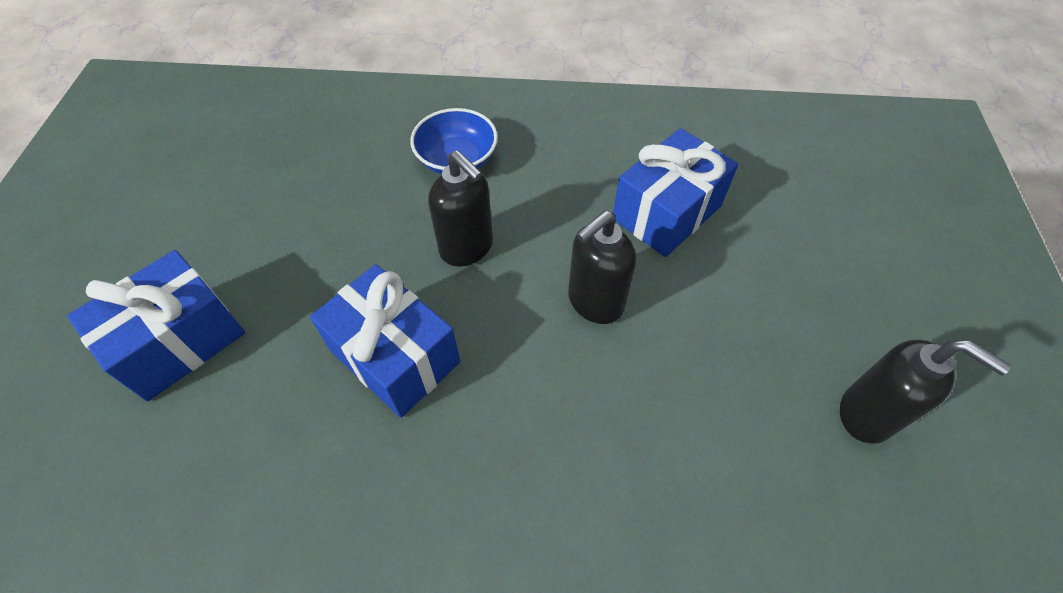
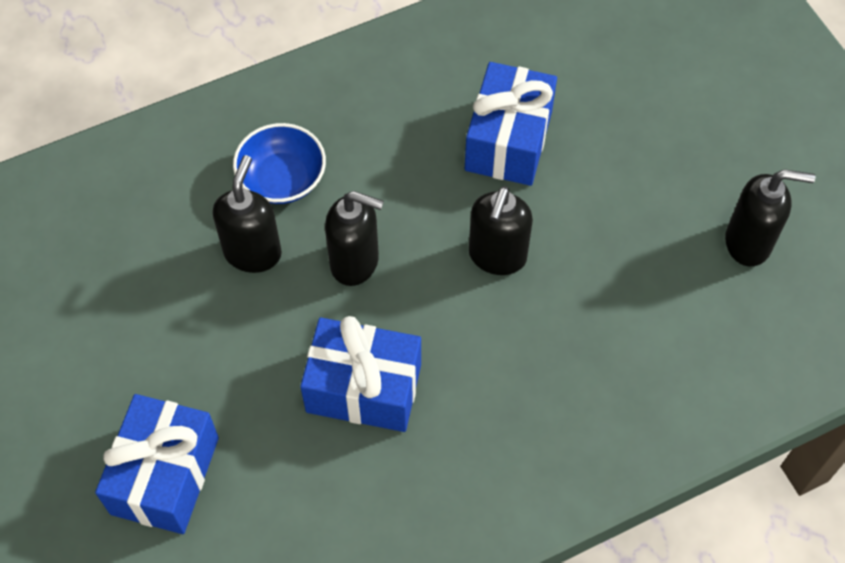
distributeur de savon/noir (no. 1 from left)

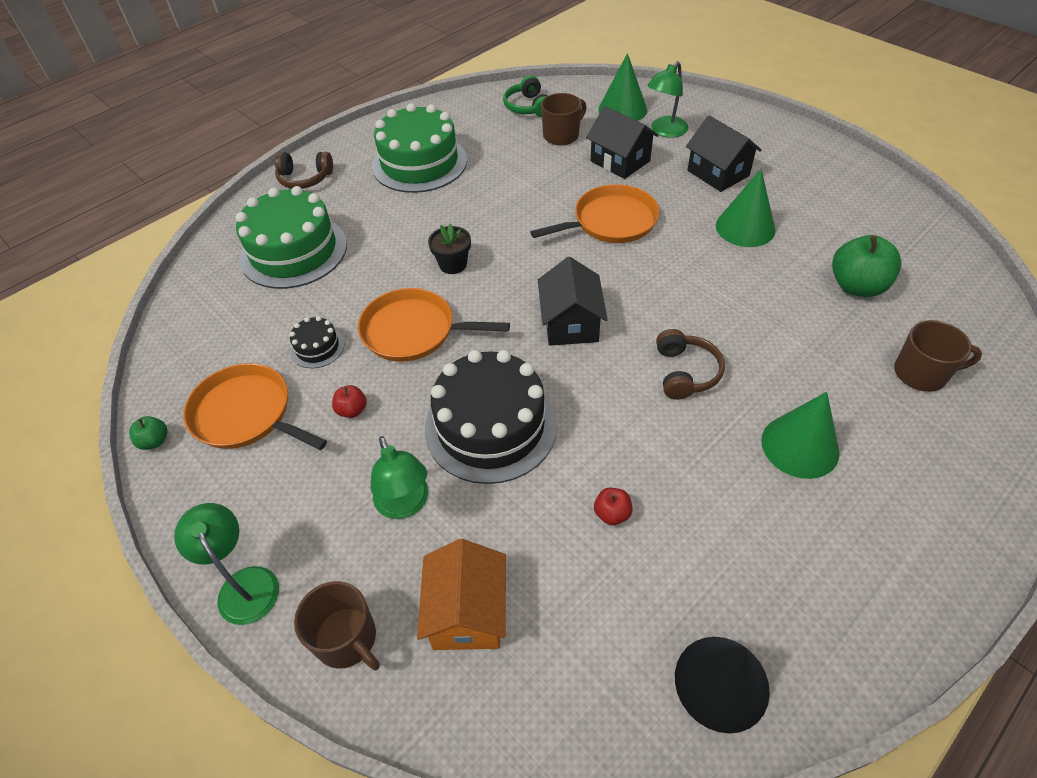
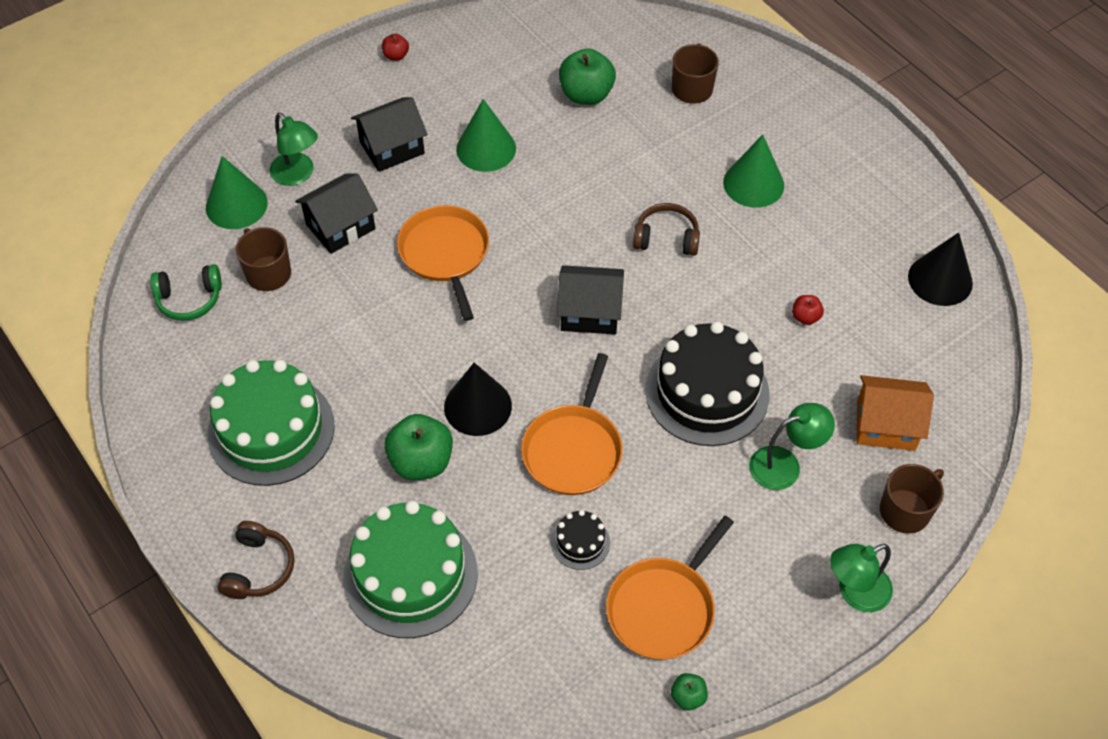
cône/noir (no. 1 from left)
pomme/rouge (no. 1 from left)
pomme/vert (no. 1 from left)

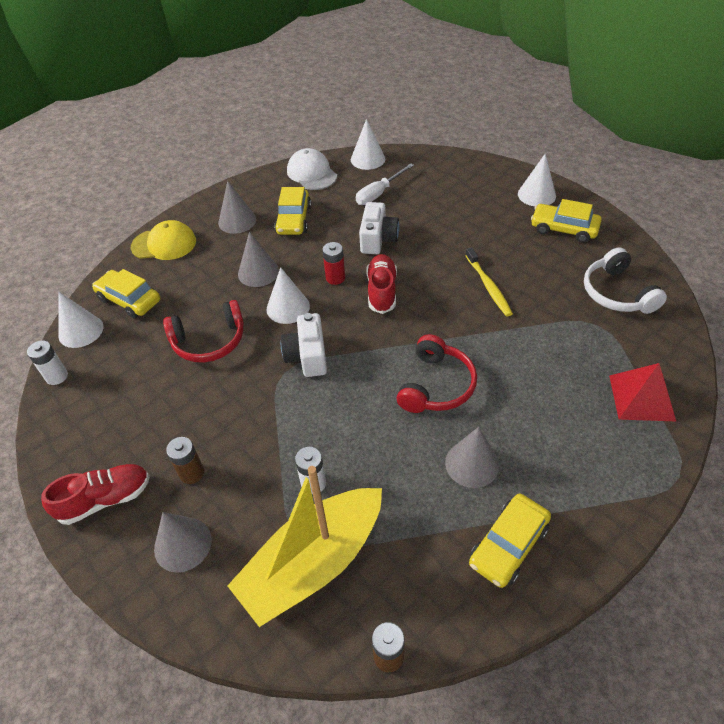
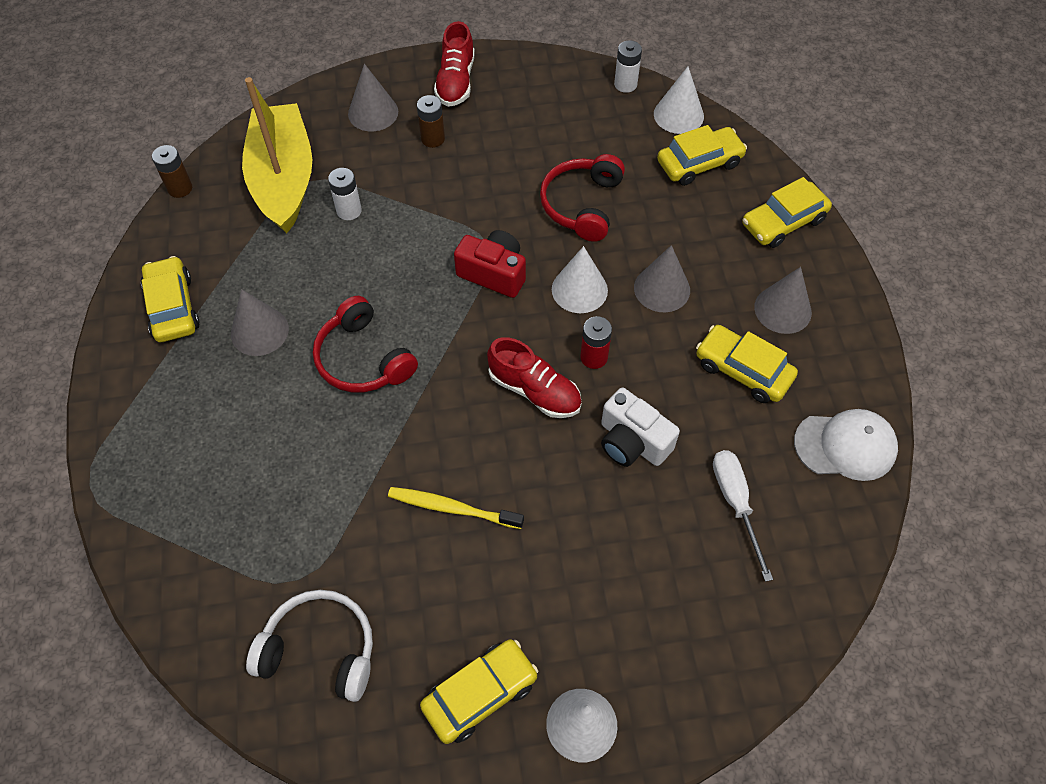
cône/blanc (no. 3 from left in the first image)
voiture/jaune (no. 5 from left)
appareil photo/rouge
pyramide/rouge

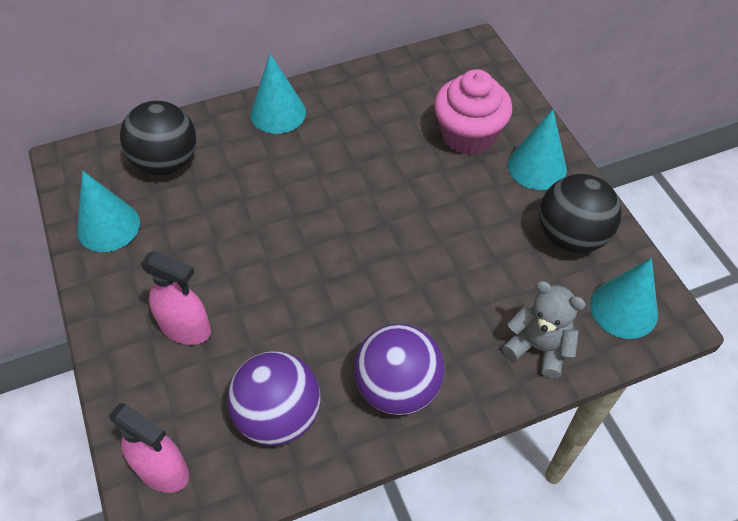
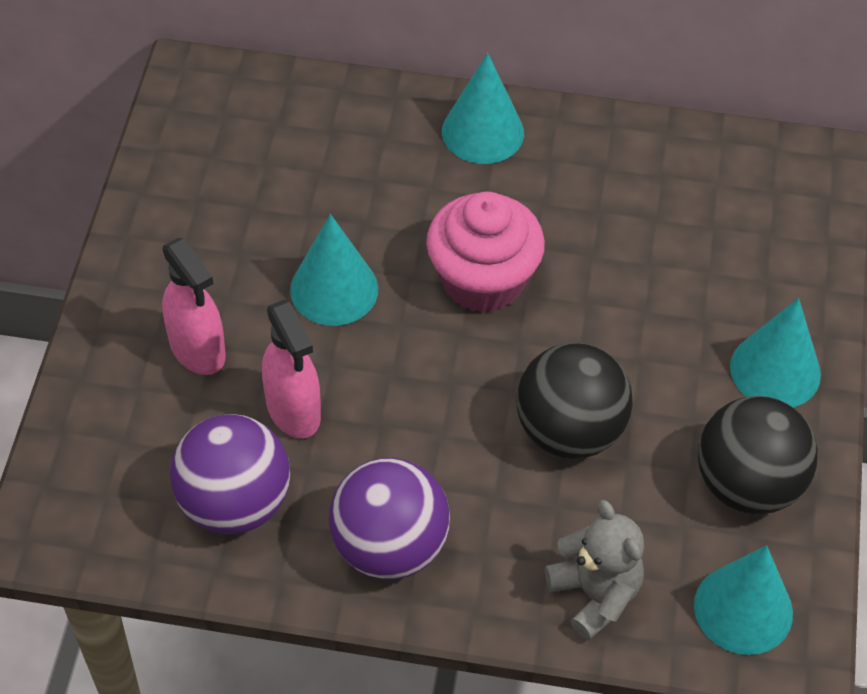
muffin/rose
balle/noir (no. 1 from left)
cône/turquoise (no. 1 from left)
vaporisateur/rose (no. 2 from left)

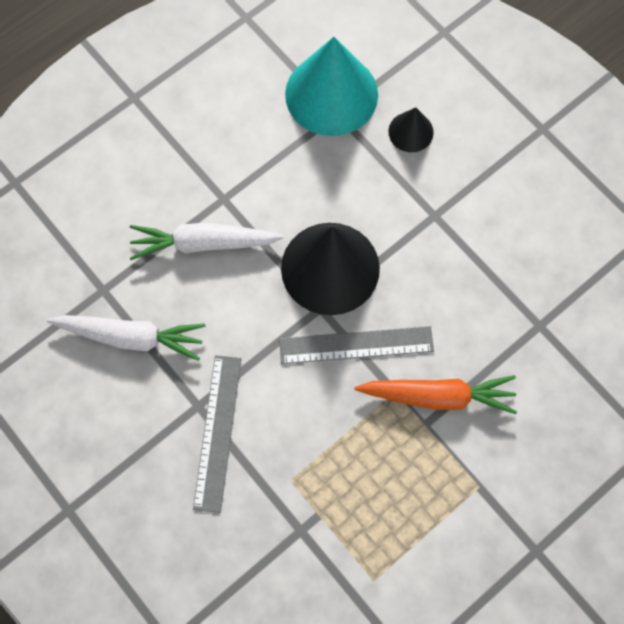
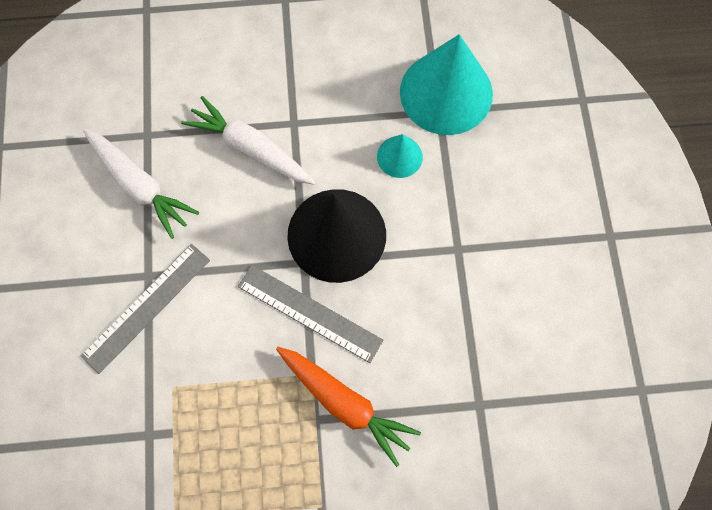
cône/noir (no. 2 from left in the first image)
cône/turquoise (no. 1 from left)

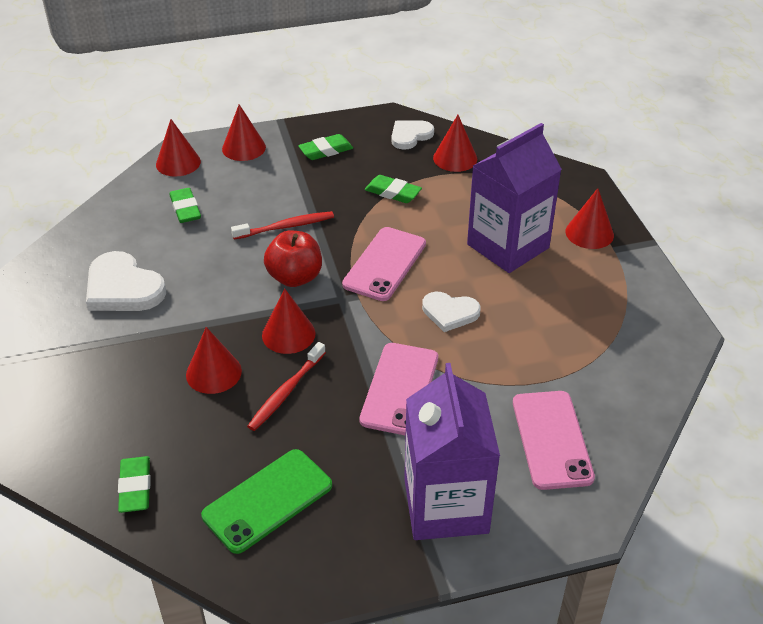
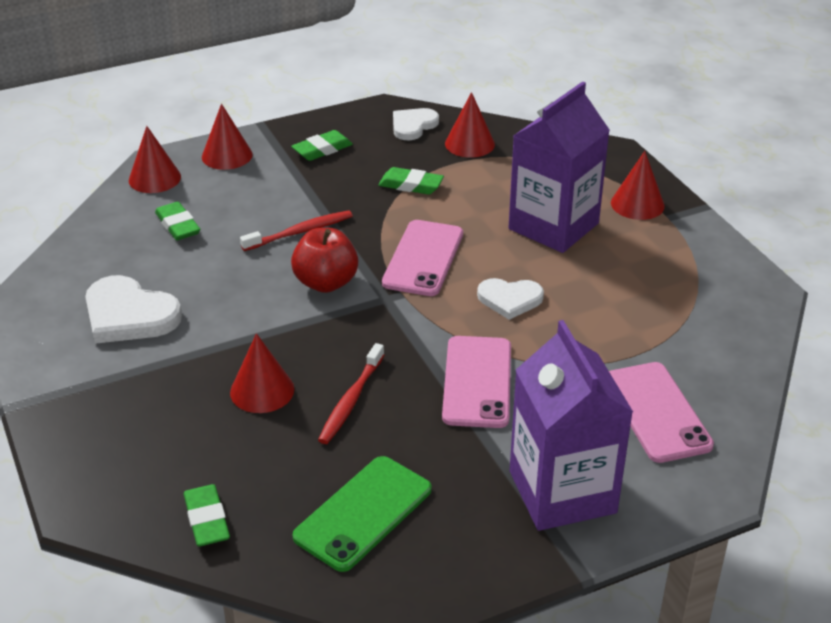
cône/rouge (no. 4 from left in the first image)

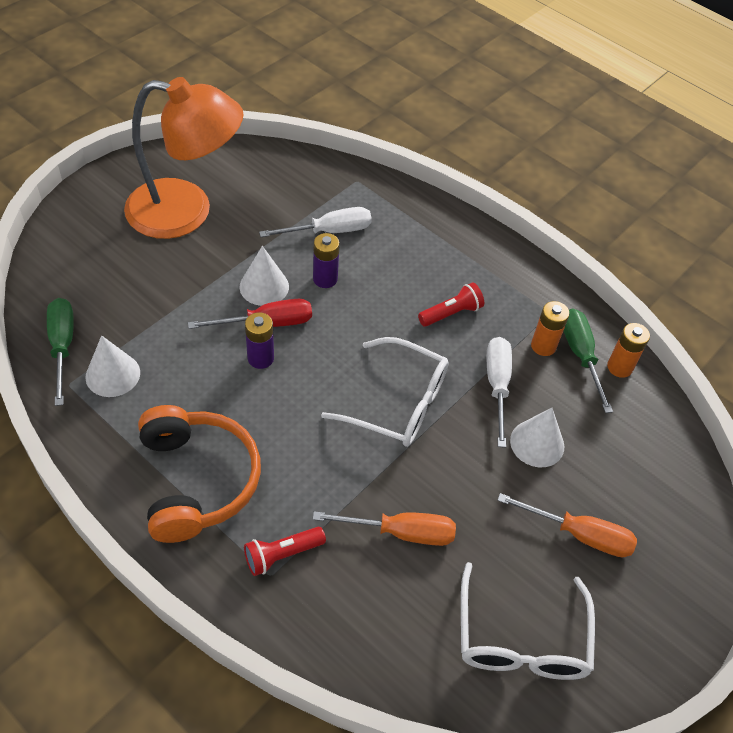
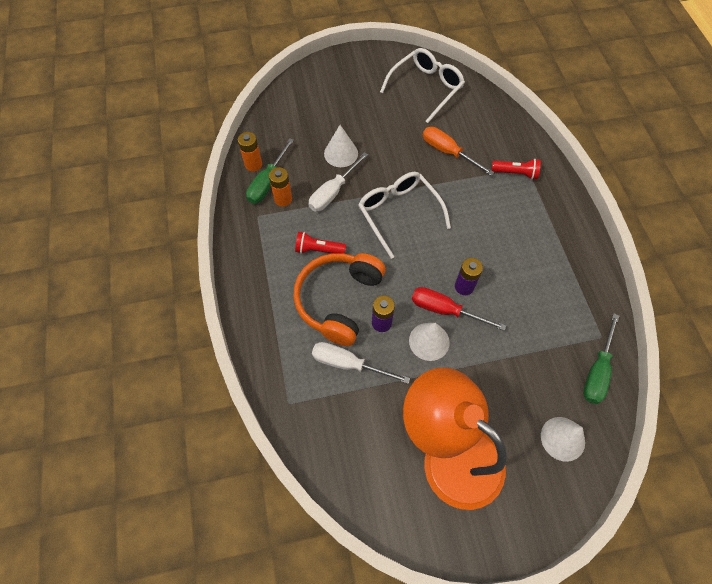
cône/blanc (no. 3 from left)
casque audio/orange
tournevis/orange (no. 2 from left in the first image)

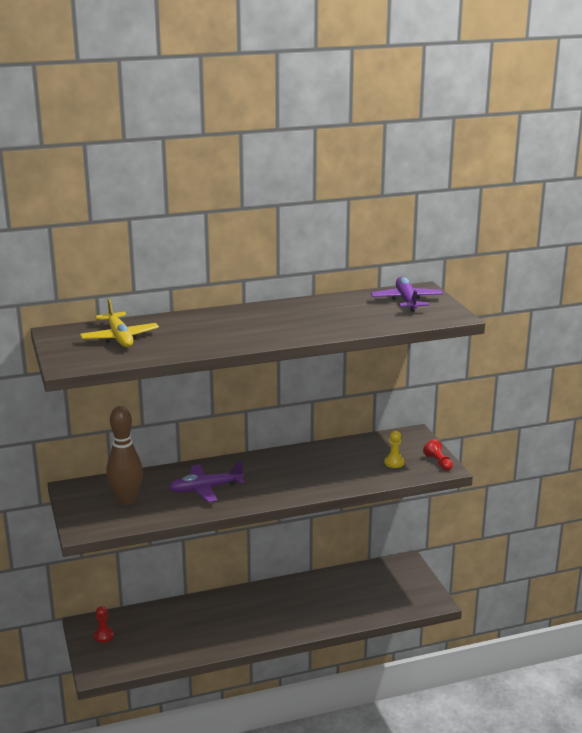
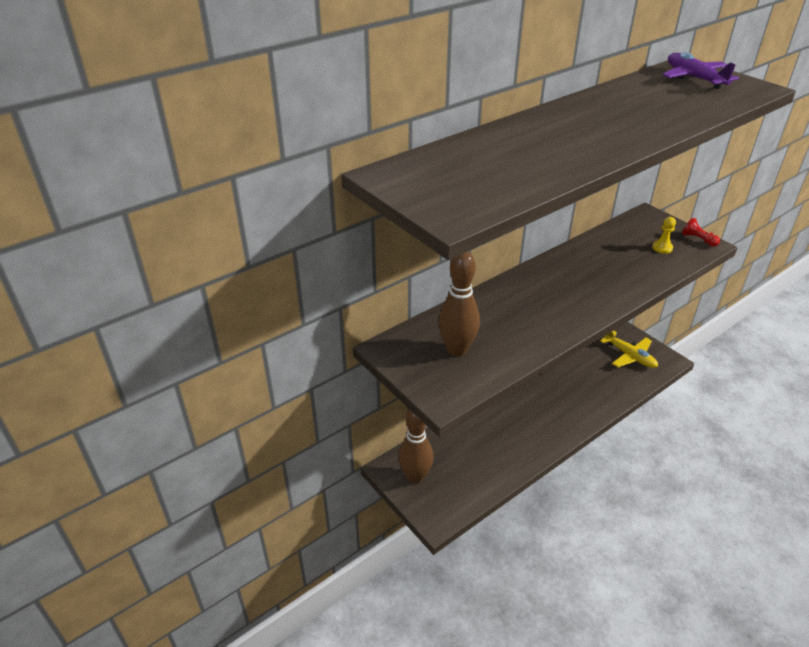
avion/jaune
avion/violet (no. 1 from left in the first image)
quille/marron (no. 1 from left)

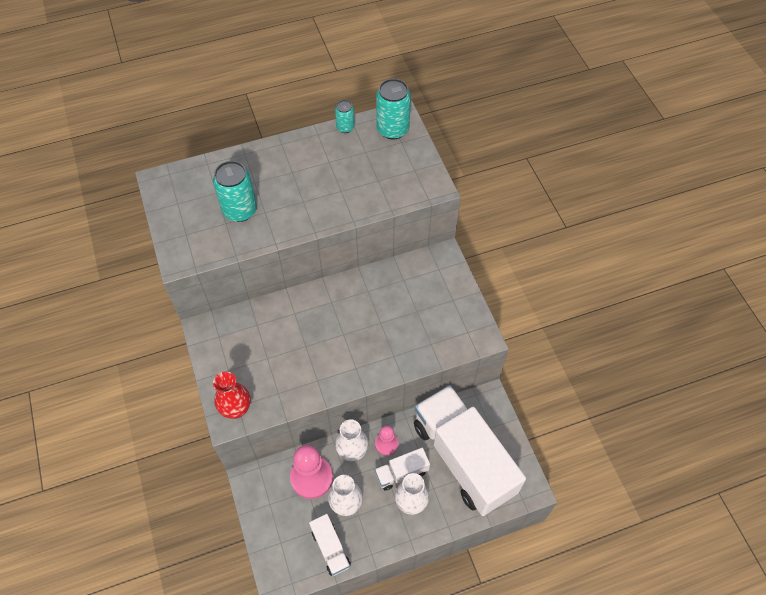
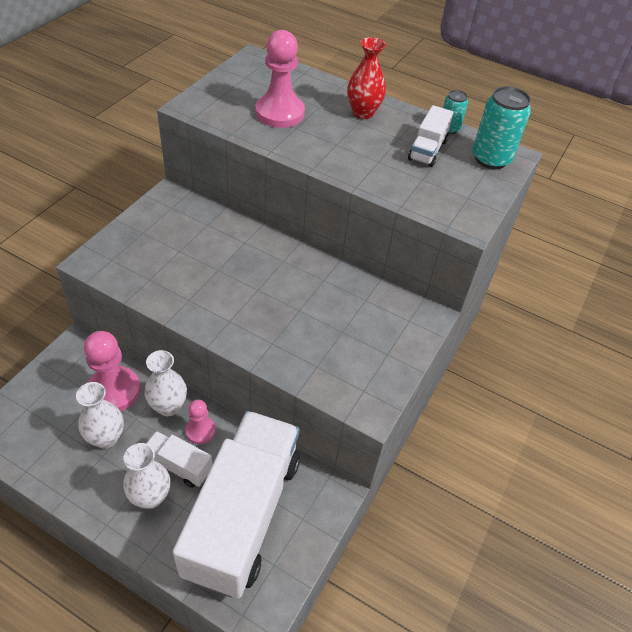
pion/rose (no. 3 from left)
vase/rouge
camion/blanc (no. 3 from left)

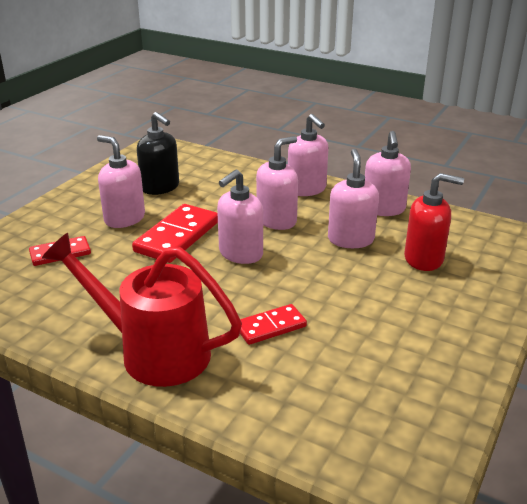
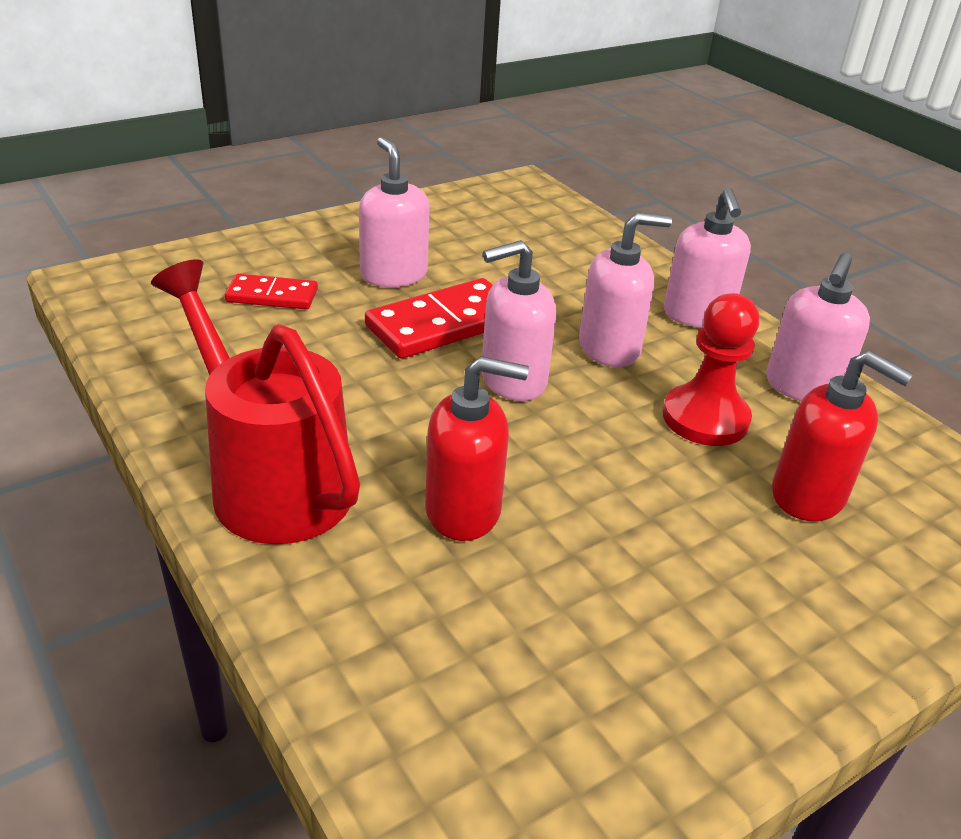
distributeur de savon/noir
pion/rouge
distributeur de savon/rouge (no. 1 from left)

